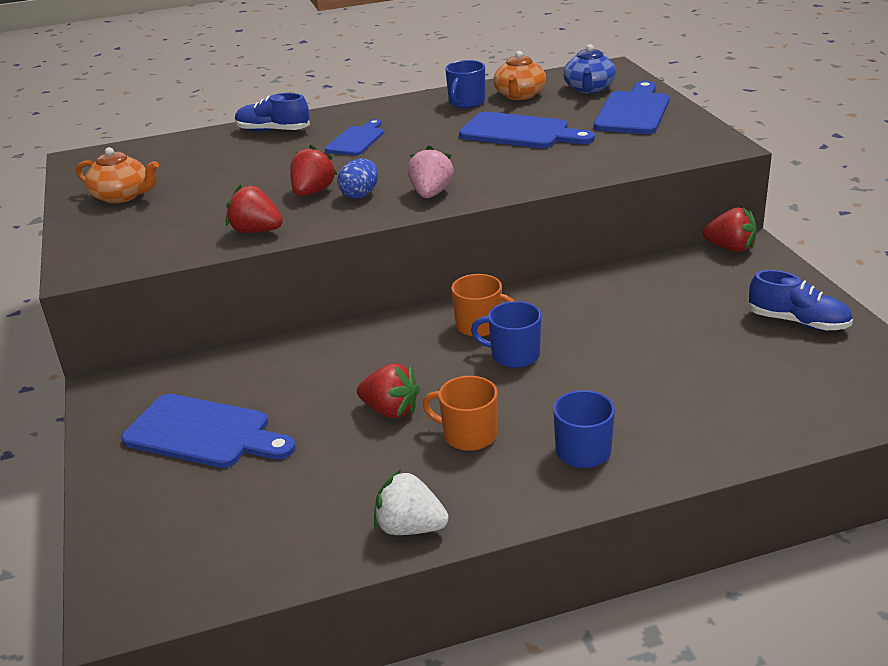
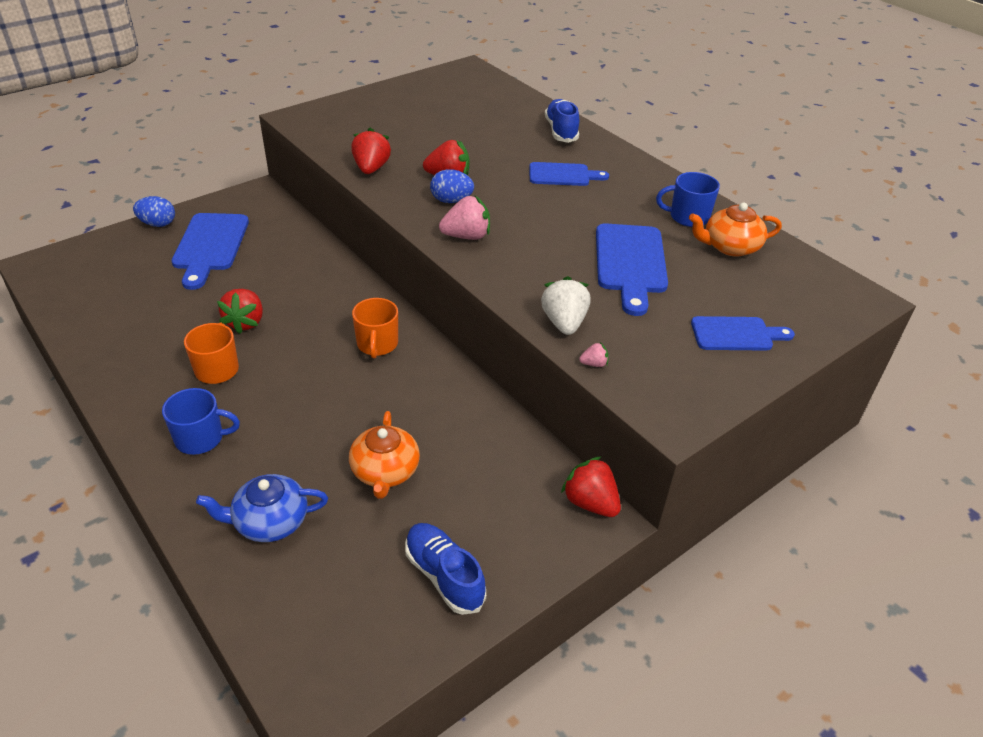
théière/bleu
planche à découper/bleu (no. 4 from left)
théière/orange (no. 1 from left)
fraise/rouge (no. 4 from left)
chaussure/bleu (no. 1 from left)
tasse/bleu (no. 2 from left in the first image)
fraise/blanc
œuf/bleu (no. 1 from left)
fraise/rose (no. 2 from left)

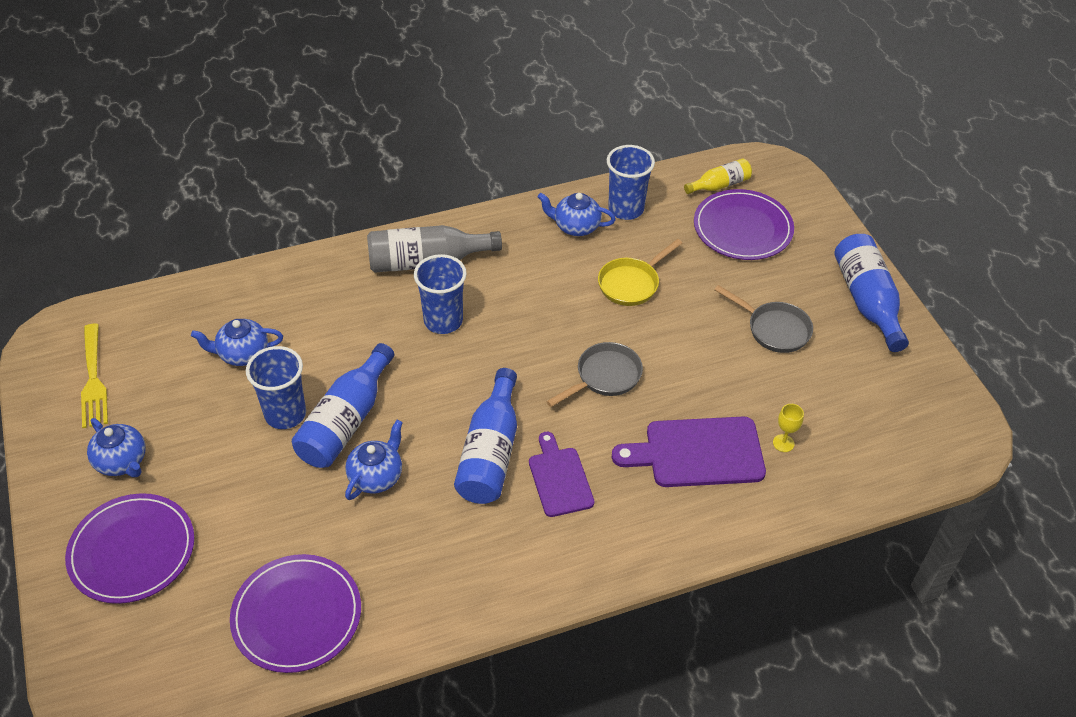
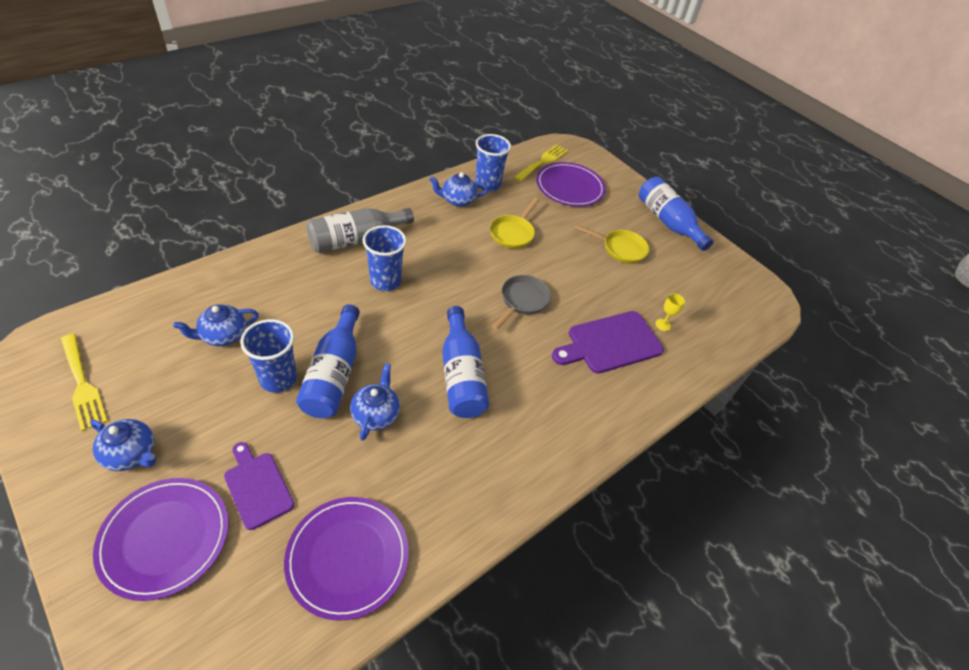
fourchette/jaune (no. 2 from left)
poêle/jaune (no. 2 from left)
planche à découper/violet (no. 1 from left)

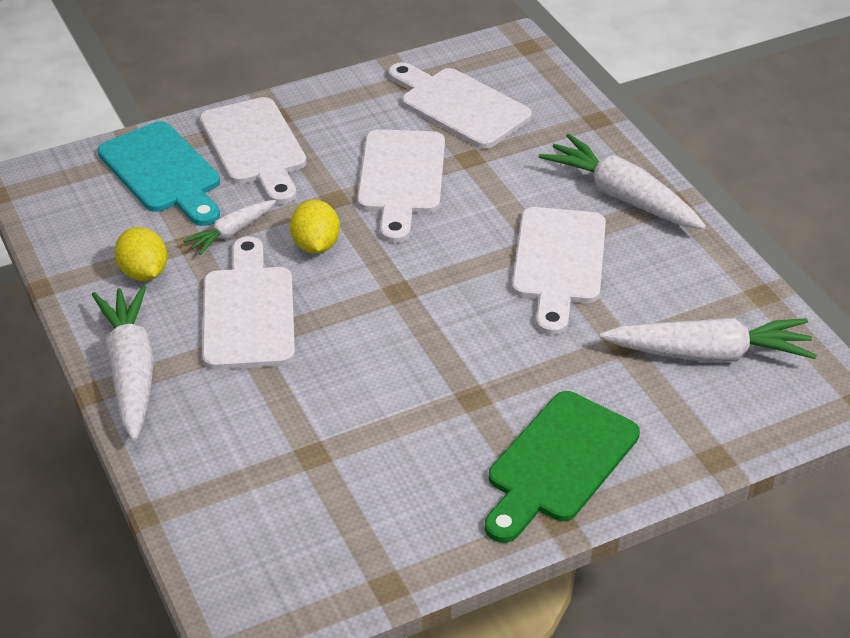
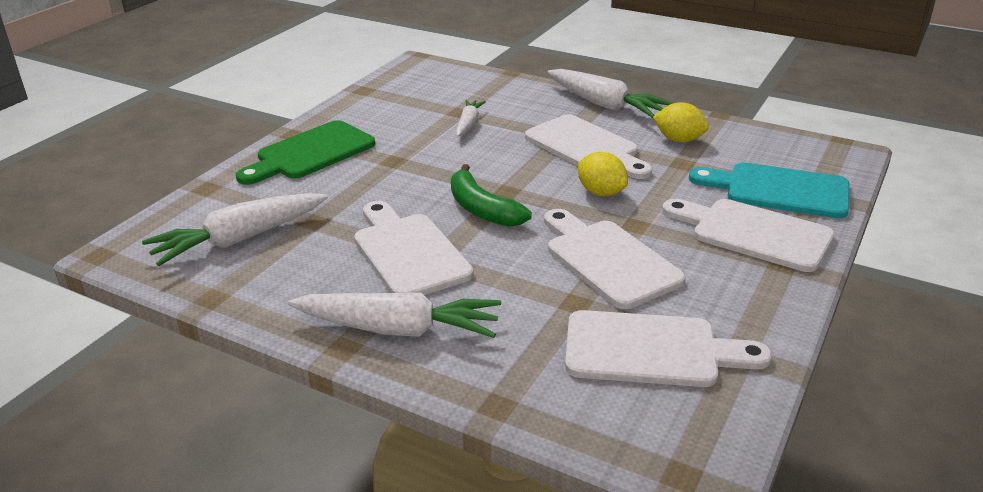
carotte/blanc (no. 3 from left)
planche à découper/vert
banane/vert

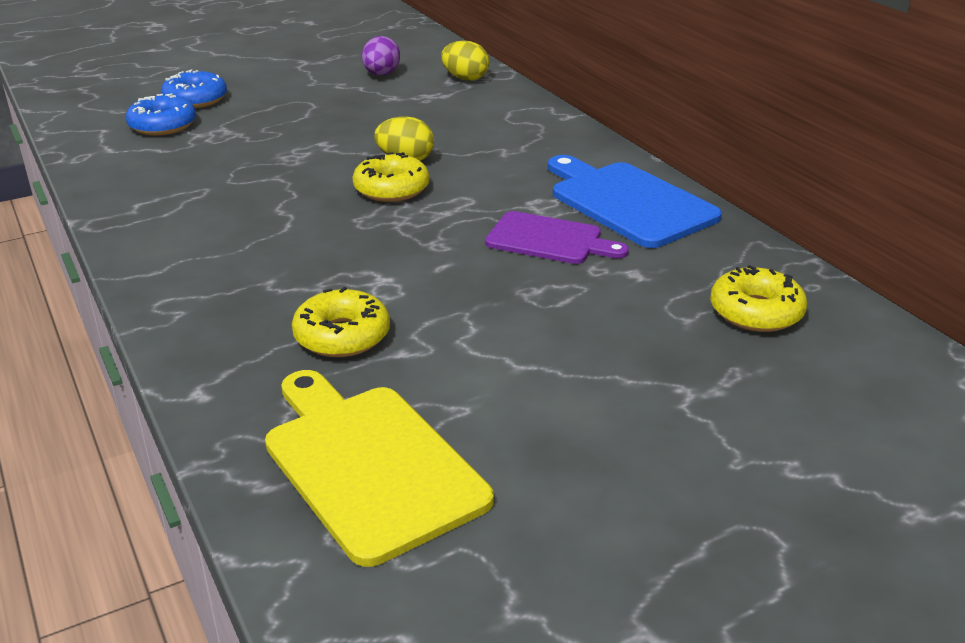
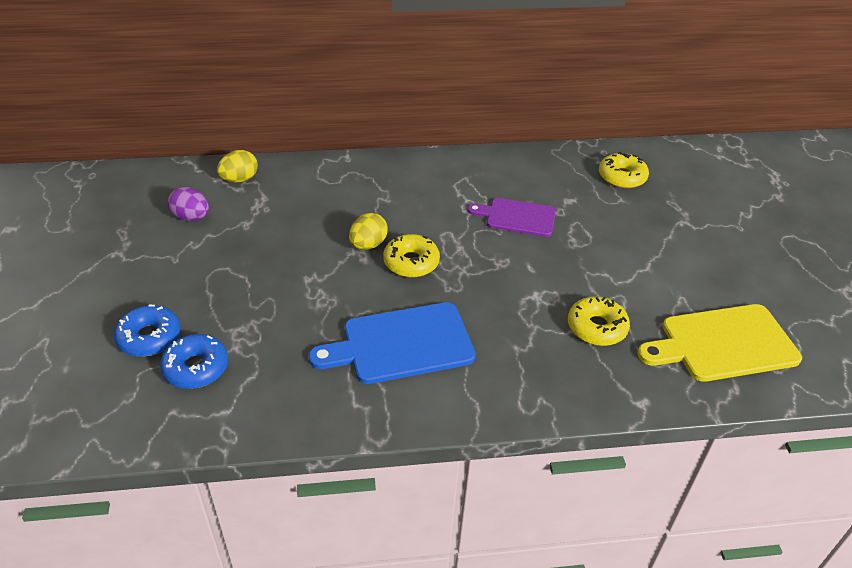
planche à découper/bleu
planche à découper/violet

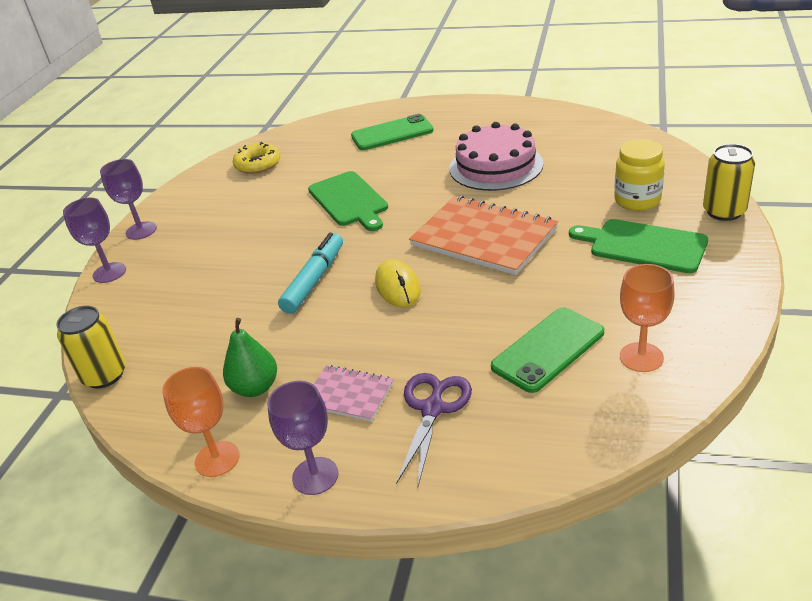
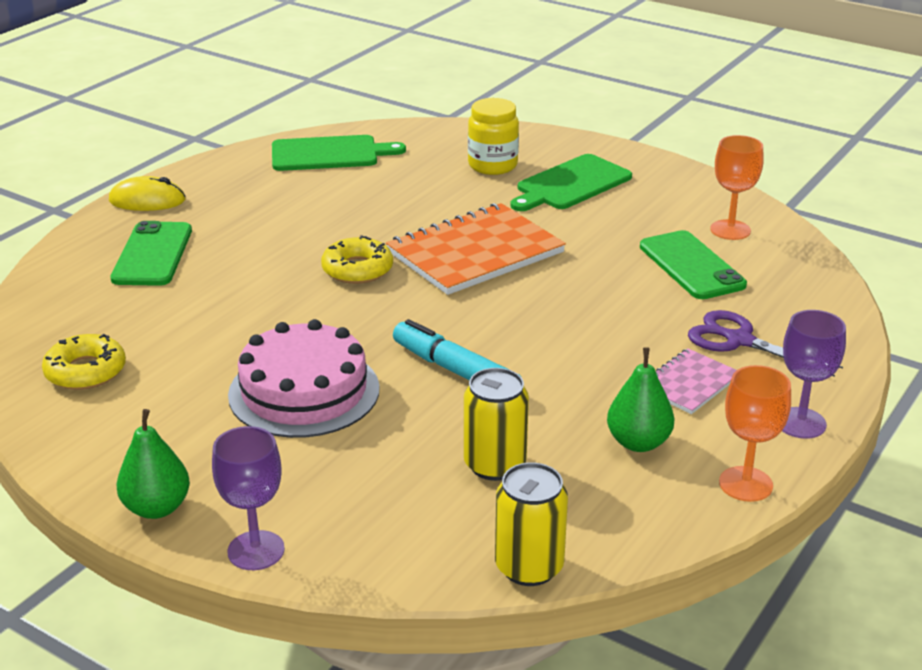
gâteau/rose
canette/jaune (no. 1 from left)
poire/vert (no. 1 from left)
planche à découper/vert (no. 1 from left)
souris/jaune
beignet/jaune (no. 2 from left)

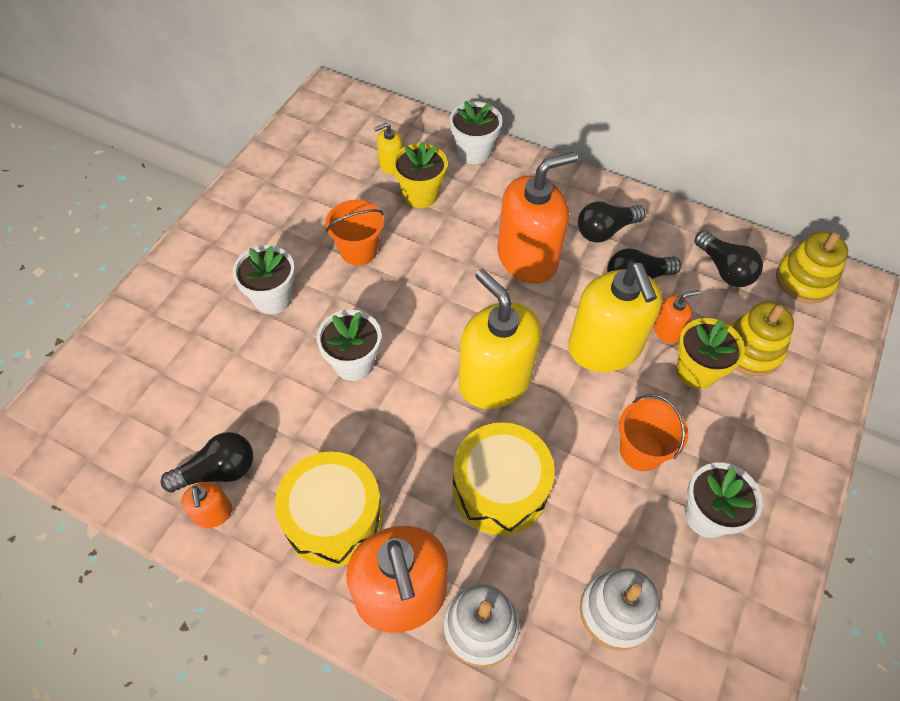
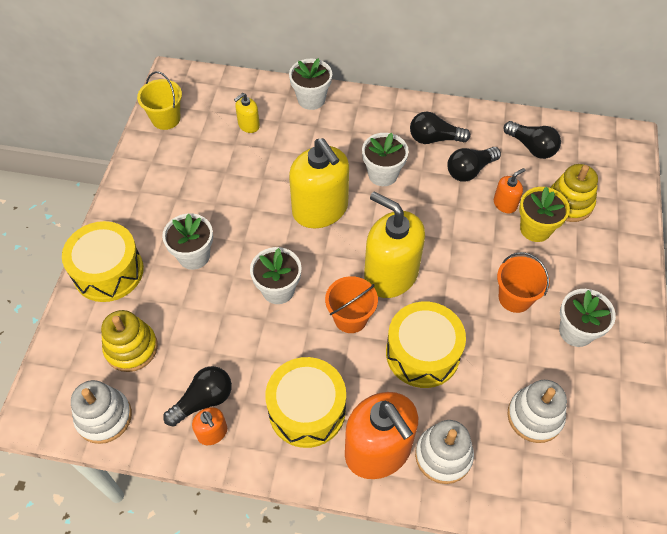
pot de fleurs/jaune (no. 1 from left in the first image)
pot de fleurs/blanc (no. 4 from left)
seau/orange (no. 1 from left)
ampoule/noir (no. 2 from left)
jouet à empiler/jaune (no. 1 from left)
distributeur de savon/jaune (no. 2 from left)
seau/jaune
tambour/jaune (no. 1 from left)
jouet à empiler/blanc (no. 1 from left)

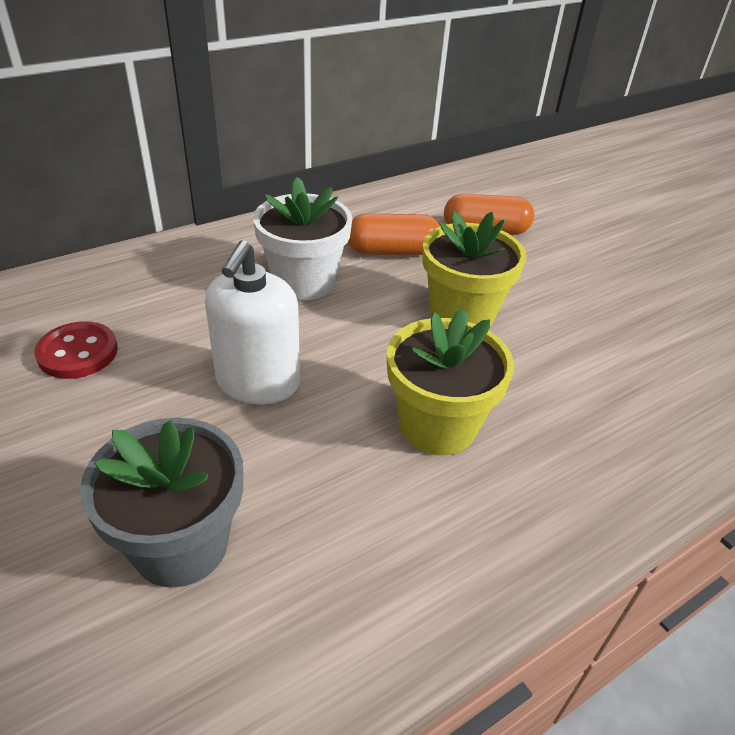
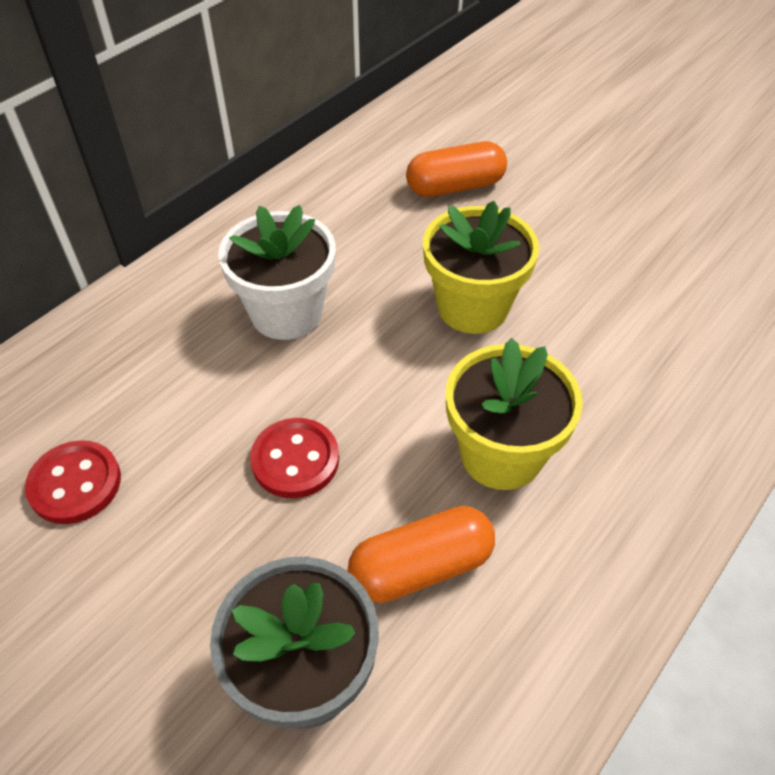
gélule/orange (no. 1 from left)
bouton/rouge (no. 2 from left)

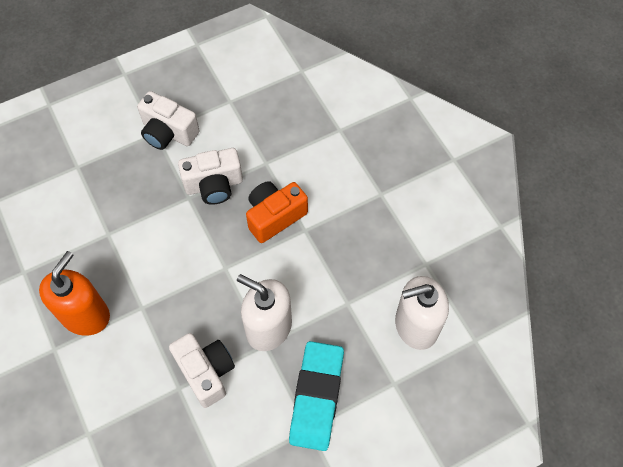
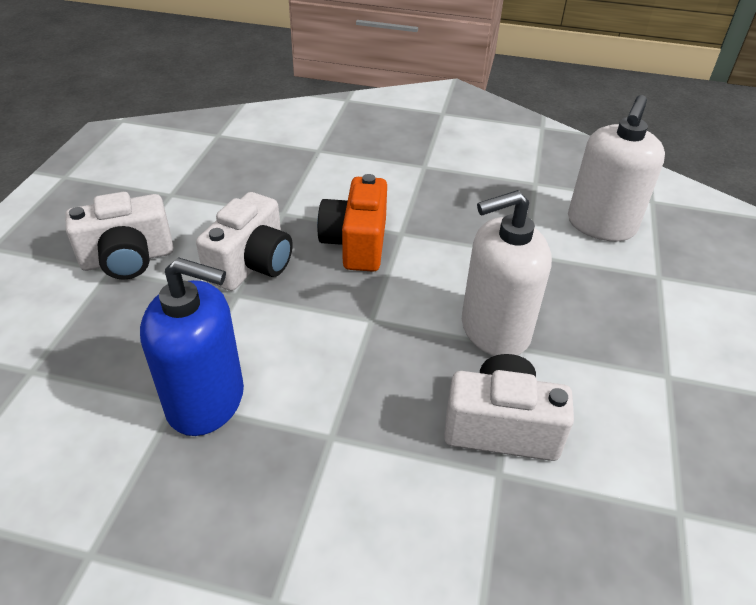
distributeur de savon/orange
gomme/turquoise
distributeur de savon/bleu

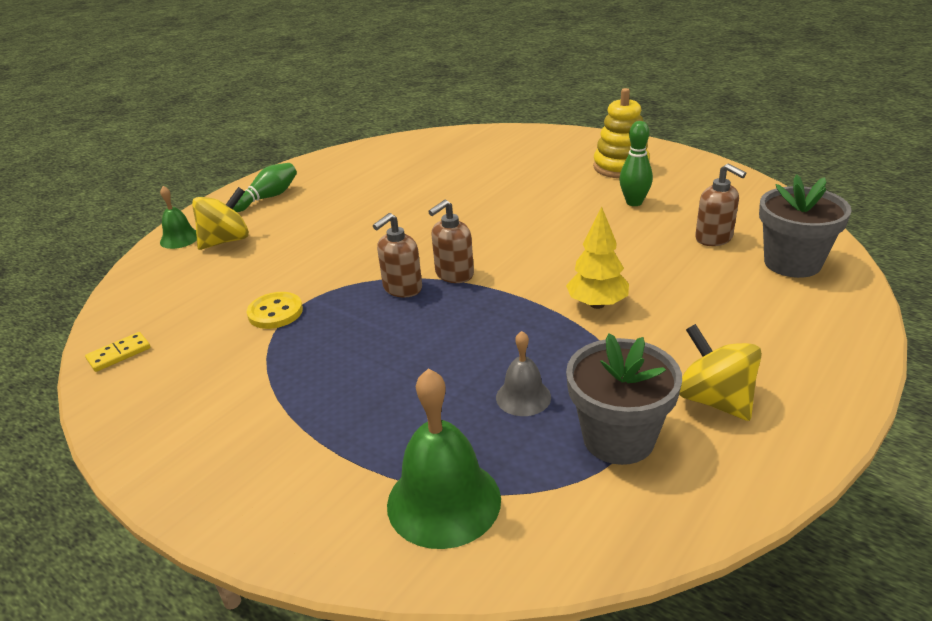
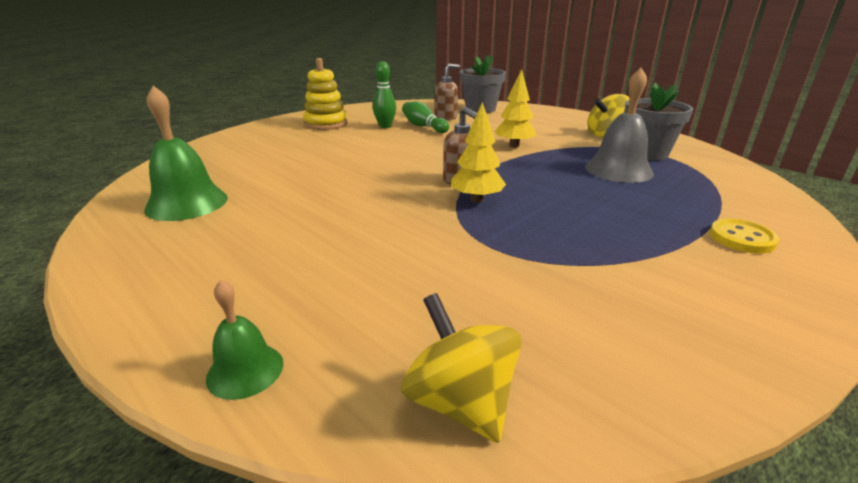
quille/vert (no. 2 from left)
toupie/jaune (no. 1 from left)
arbre/jaune (no. 1 from left)
bouton/jaune
cloche/gris
domino/jaune
cloche/vert (no. 1 from left)

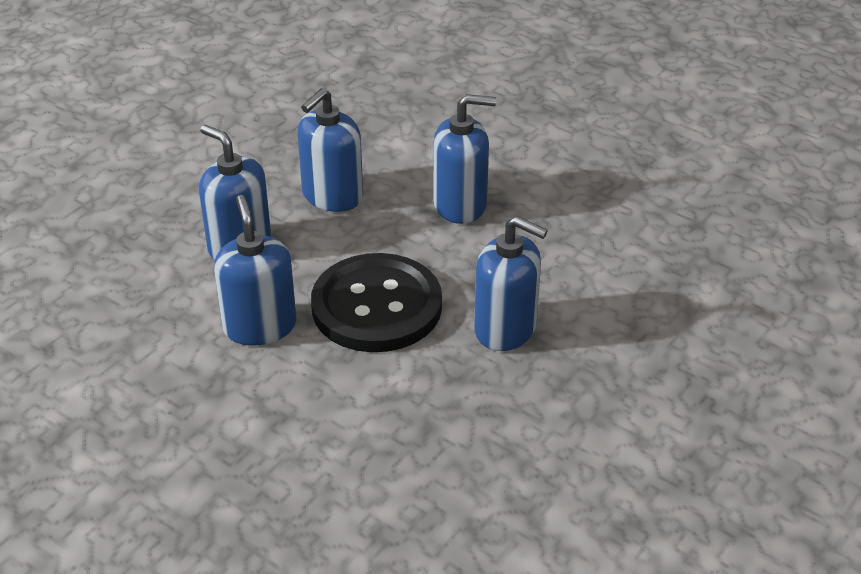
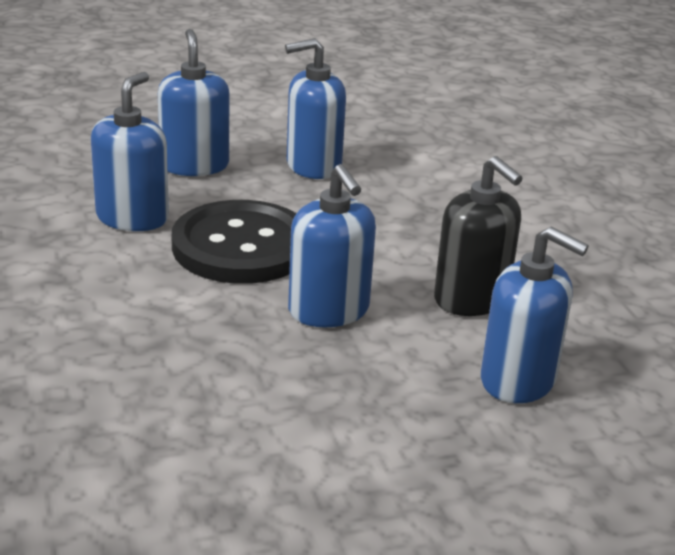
distributeur de savon/bleu (no. 5 from left)
distributeur de savon/noir

